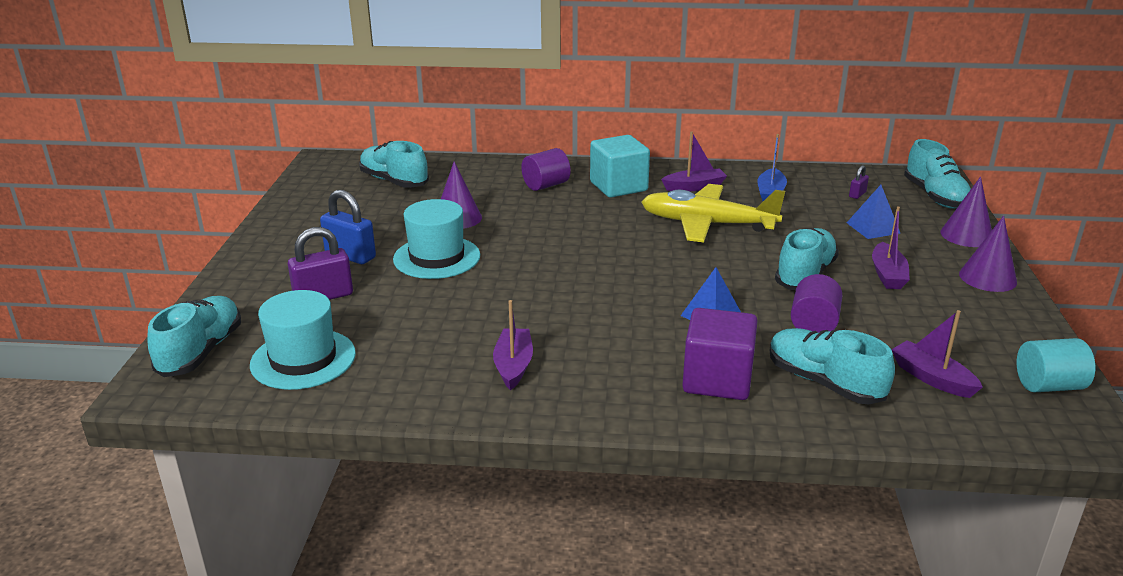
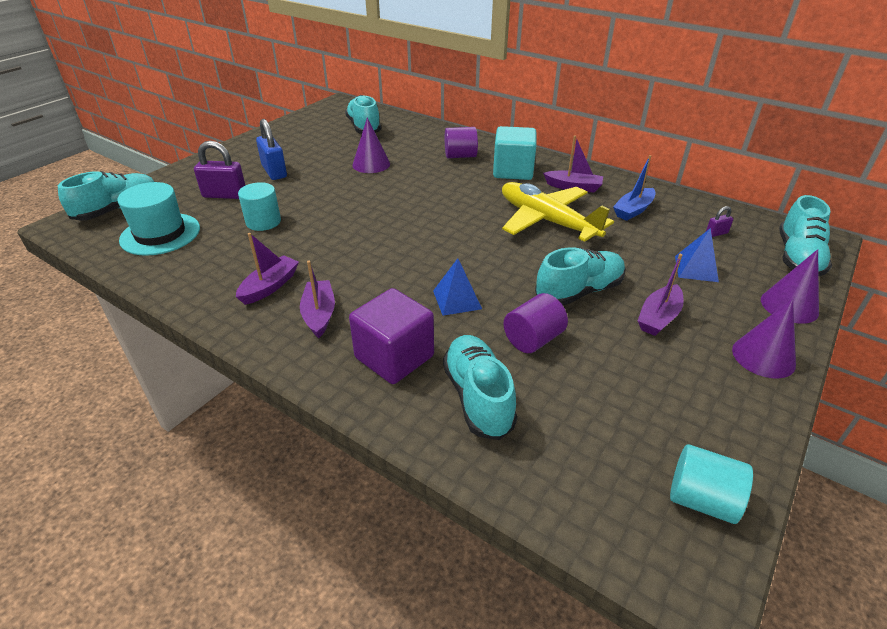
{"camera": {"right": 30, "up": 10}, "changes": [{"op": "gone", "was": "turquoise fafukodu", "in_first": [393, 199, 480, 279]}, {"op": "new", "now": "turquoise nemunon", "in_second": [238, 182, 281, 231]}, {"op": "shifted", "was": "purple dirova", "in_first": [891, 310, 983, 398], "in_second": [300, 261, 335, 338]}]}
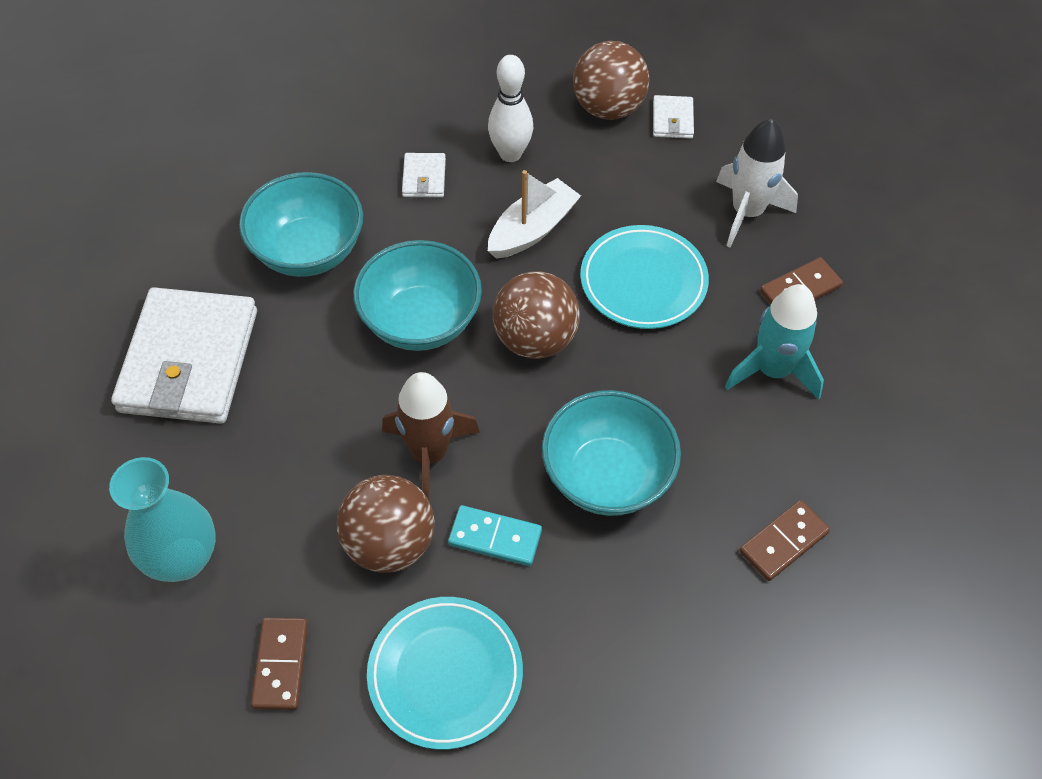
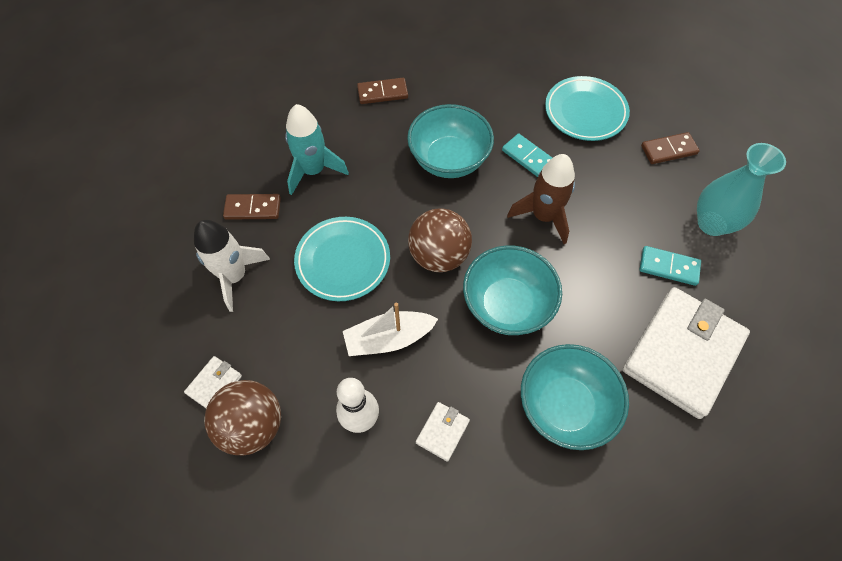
{"camera": {"right": -150, "up": 5}, "changes": [{"op": "gone", "was": "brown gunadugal", "in_first": [337, 475, 435, 573]}, {"op": "new", "now": "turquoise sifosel", "in_second": [639, 246, 701, 286]}, {"op": "rotated", "was": "brown sifosel", "in_first": [251, 618, 308, 710], "in_second": [641, 132, 700, 164], "clockwise": 45}]}
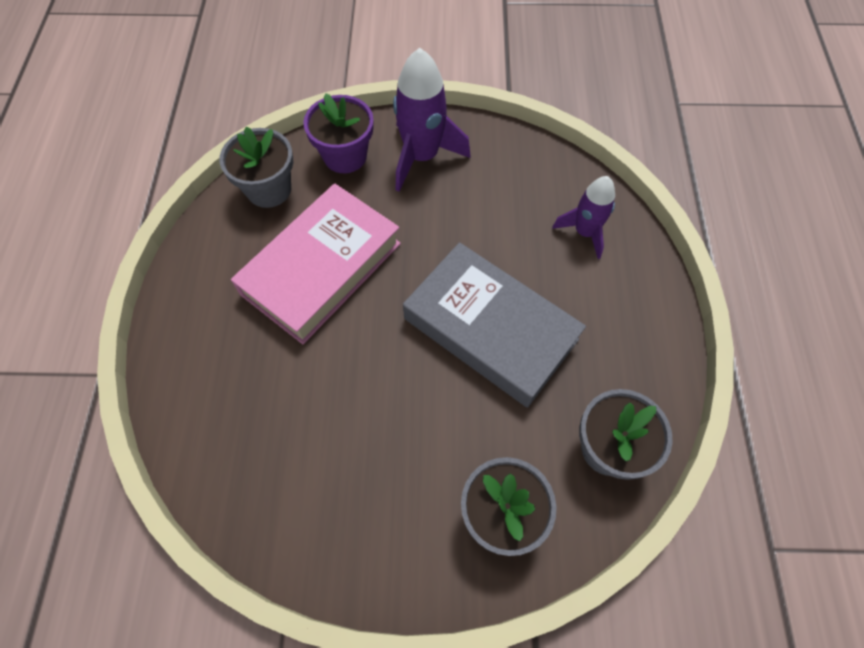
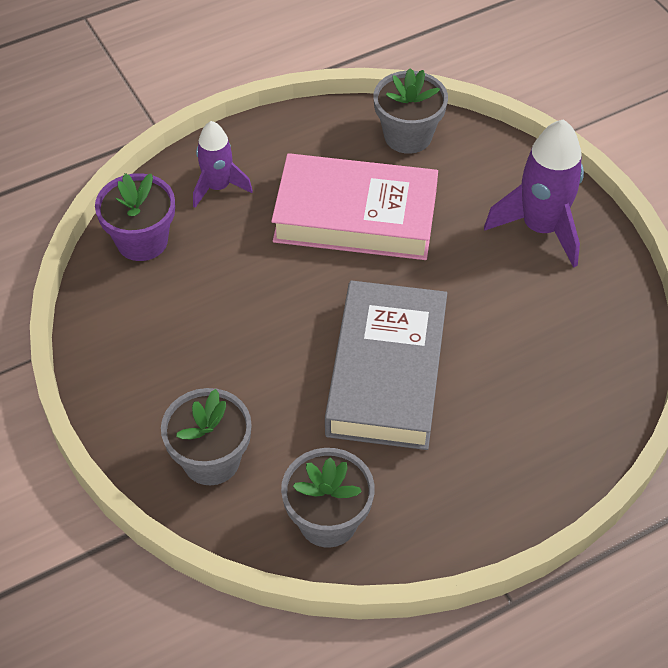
{"camera": {"right": 60, "up": -10}, "changes": [{"op": "shifted", "was": "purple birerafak", "in_first": [303, 93, 374, 173], "in_second": [95, 173, 175, 261]}, {"op": "shifted", "was": "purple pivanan", "in_first": [552, 176, 615, 259], "in_second": [193, 121, 253, 208]}]}
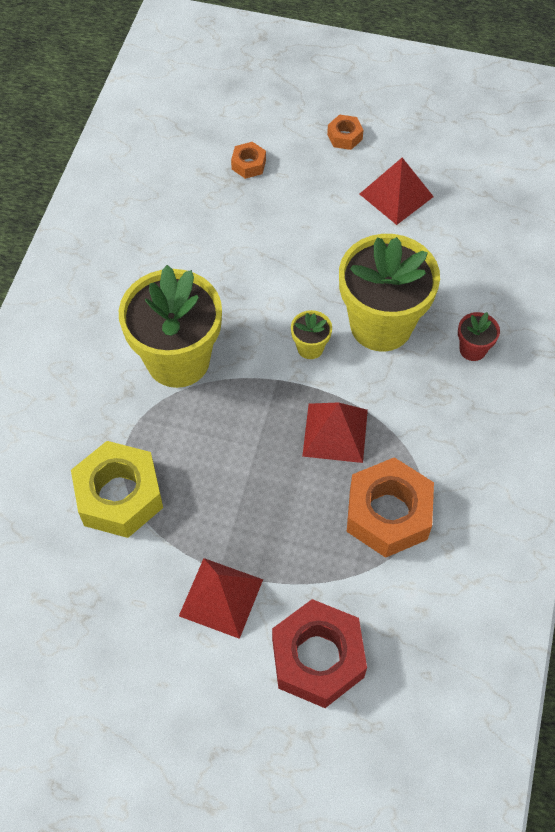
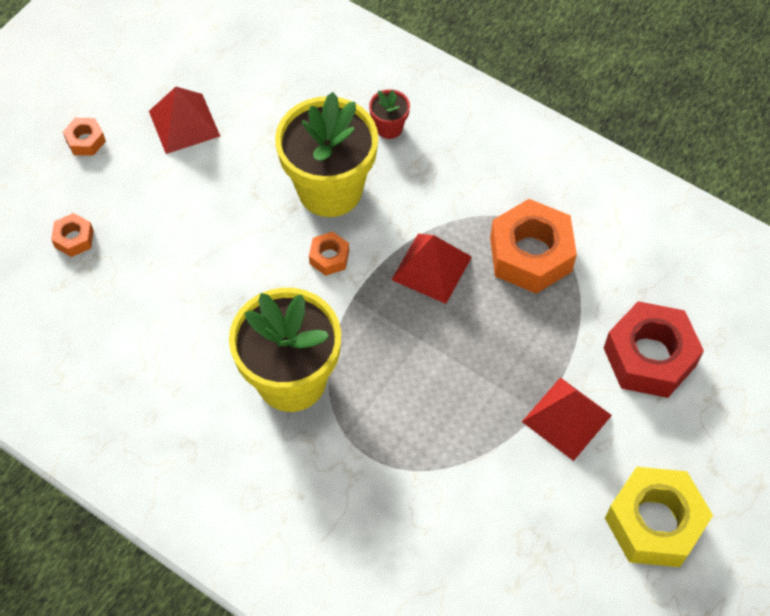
{"camera": {"right": -70, "up": 0}, "changes": [{"op": "shifted", "was": "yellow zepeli", "in_first": [71, 441, 163, 538], "in_second": [605, 467, 713, 567]}, {"op": "swapped", "was": "yellow birerafak", "now": "orange zepeli", "in_first": [291, 310, 332, 359], "in_second": [309, 232, 349, 276]}]}
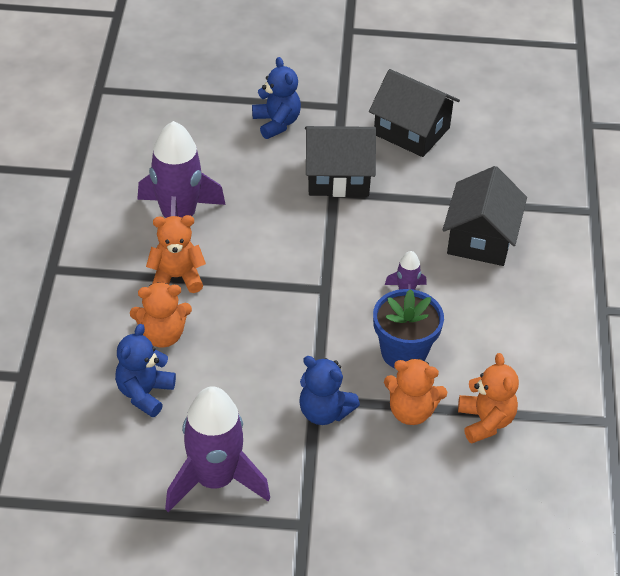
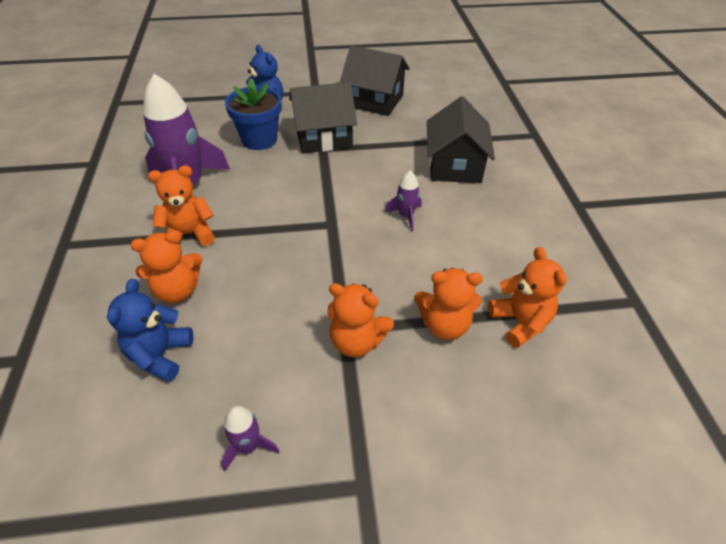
{"camera": {"right": -10, "up": 0}, "changes": [{"op": "shifted", "was": "blue birerafak", "in_first": [373, 289, 444, 369], "in_second": [225, 78, 282, 150]}, {"op": "repainted", "was": "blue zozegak", "now": "orange zozegak", "in_first": [299, 356, 360, 425], "in_second": [327, 283, 394, 357]}, {"op": "scaled", "was": "purple pivanan", "in_first": [165, 386, 270, 512], "in_second": [221, 406, 279, 472], "ratio": 0.46}]}
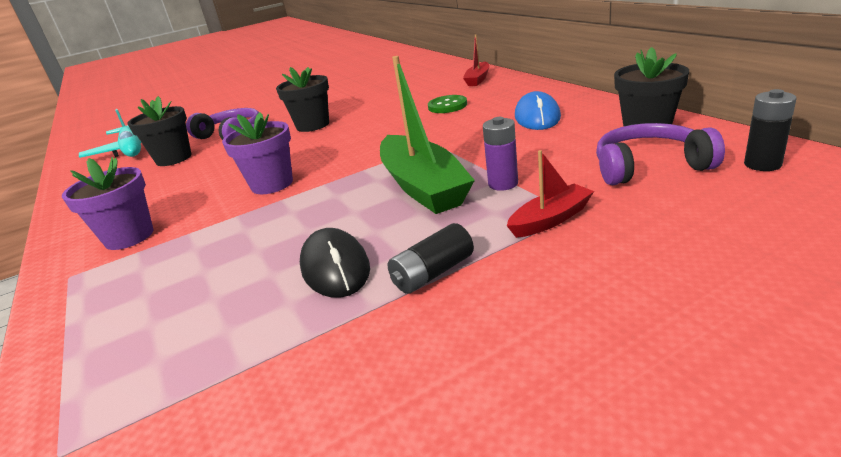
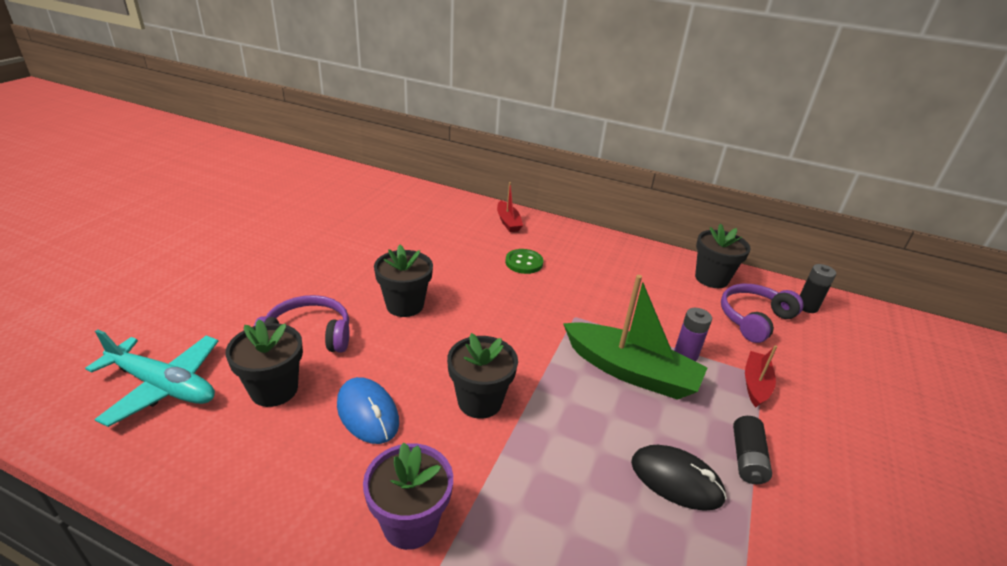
{"camera": {"right": -45, "up": 5}, "changes": [{"op": "shifted", "was": "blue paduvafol", "in_first": [515, 91, 561, 130], "in_second": [337, 377, 399, 444]}, {"op": "repainted", "was": "purple birerafak", "now": "black birerafak", "in_first": [222, 112, 293, 194], "in_second": [447, 333, 518, 419]}]}
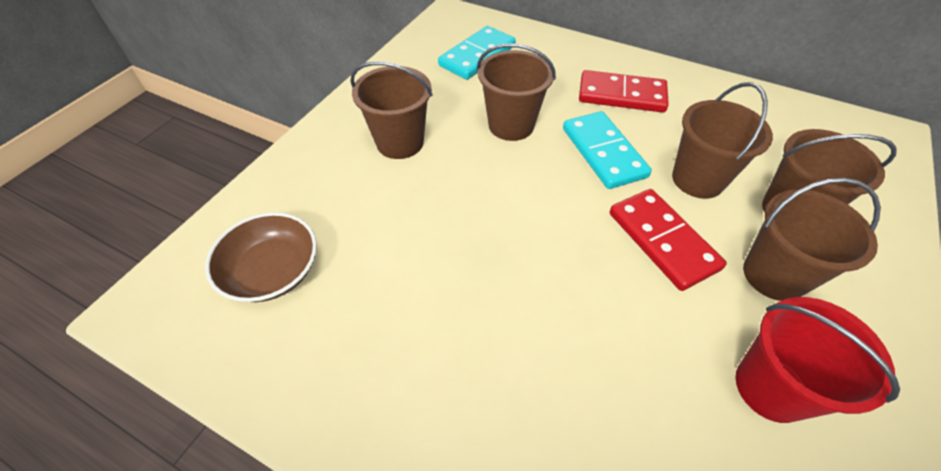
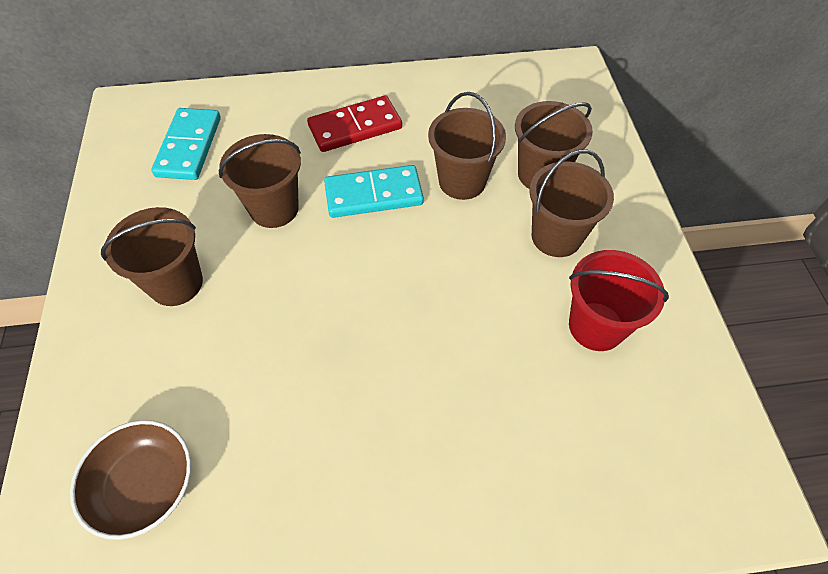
{"camera": {"right": -35, "up": 5}, "changes": [{"op": "gone", "was": "red sifosel", "in_first": [610, 189, 727, 291]}, {"op": "rotated", "was": "turquoise sifosel", "in_first": [563, 111, 652, 189], "in_second": [324, 165, 424, 218], "clockwise": -45}]}
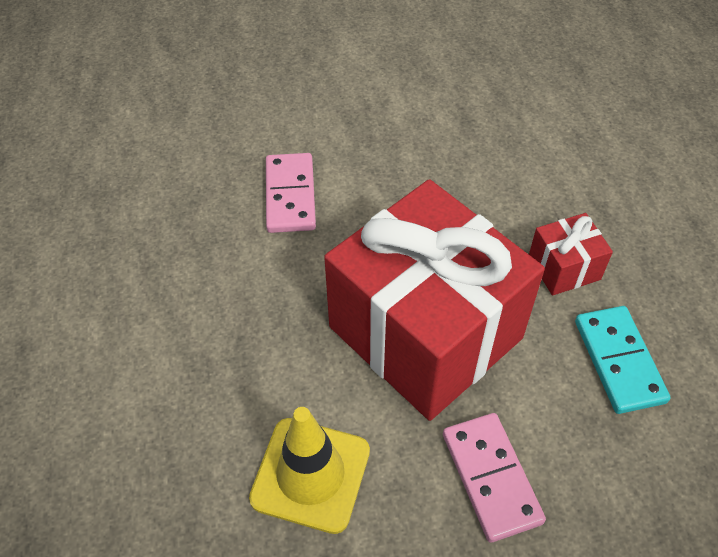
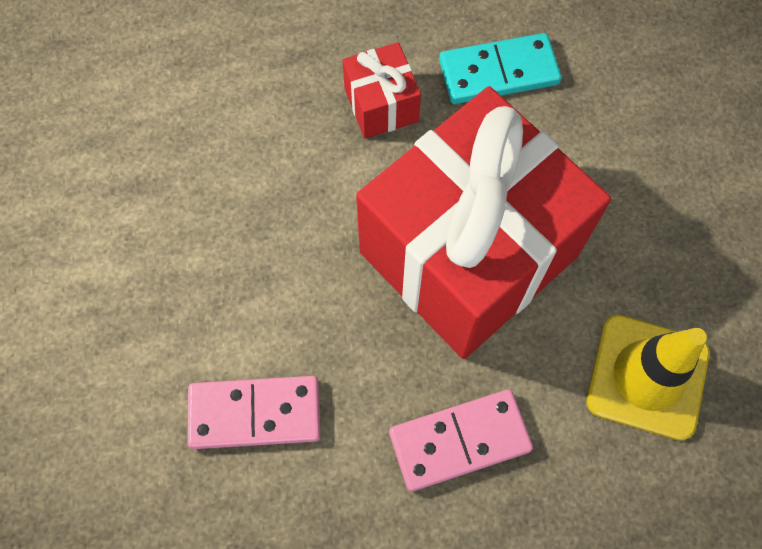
{"camera": {"right": -90, "up": 15}, "changes": [{"op": "shifted", "was": "pink sifosel", "in_first": [443, 413, 546, 543], "in_second": [389, 390, 533, 492]}]}
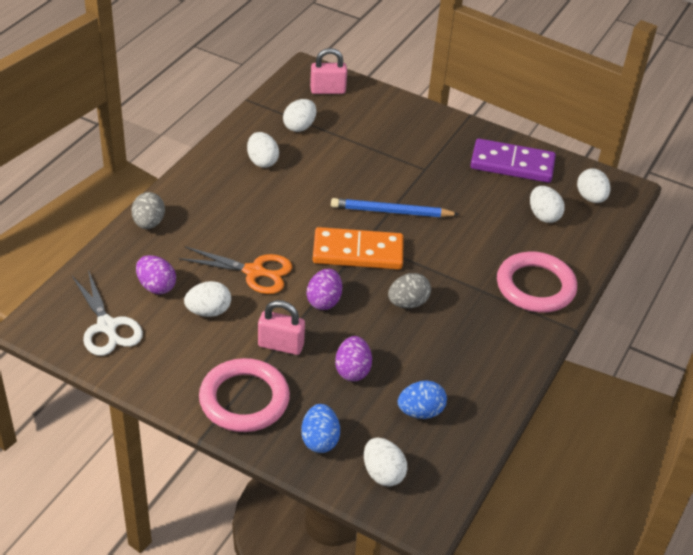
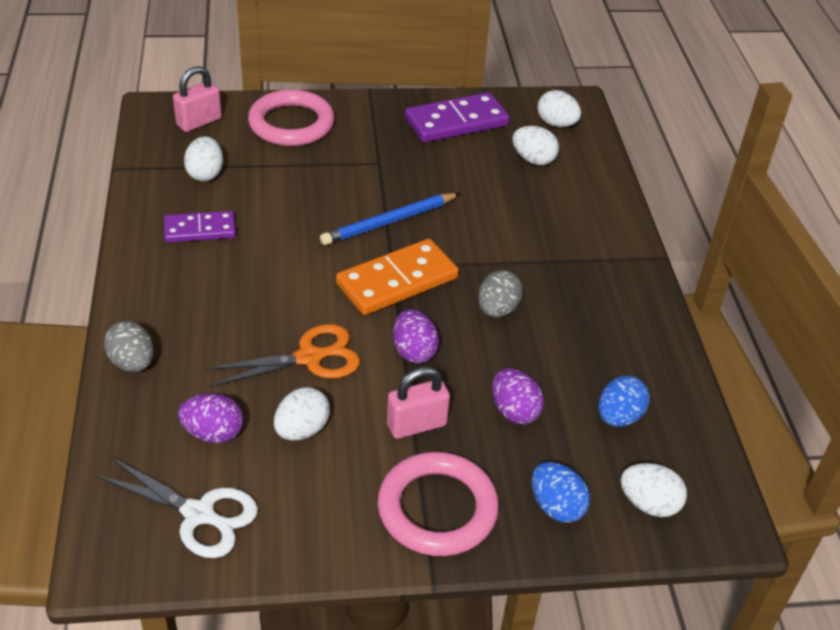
{"camera": {"right": -35, "up": 0}, "changes": [{"op": "shifted", "was": "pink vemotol", "in_first": [497, 252, 577, 312], "in_second": [248, 89, 335, 146]}, {"op": "swapped", "was": "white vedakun", "now": "purple sifosel", "in_first": [247, 132, 279, 168], "in_second": [164, 211, 236, 242]}]}
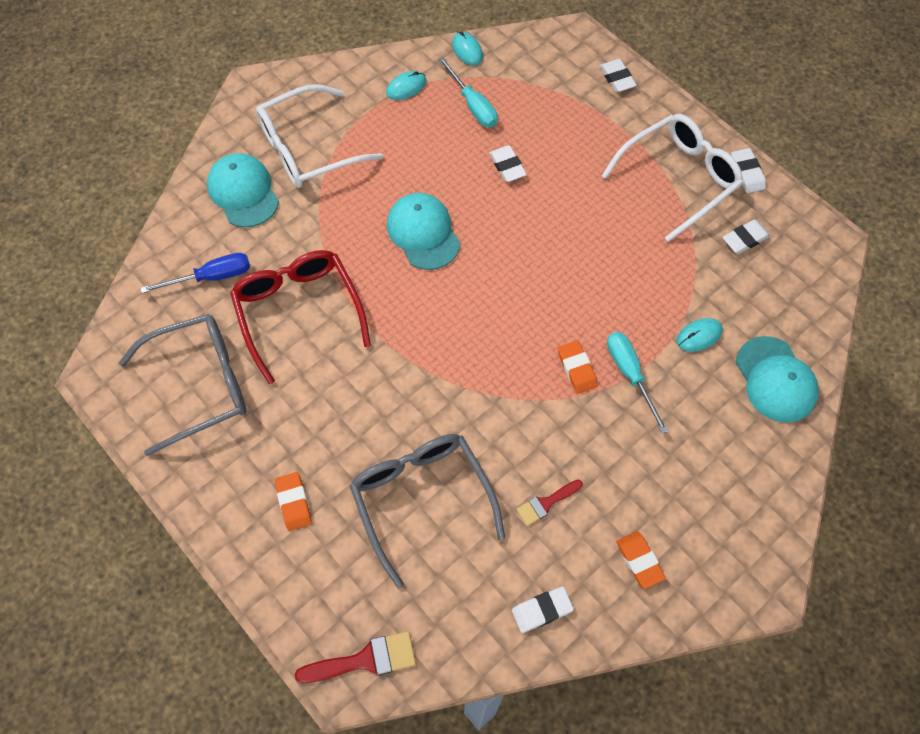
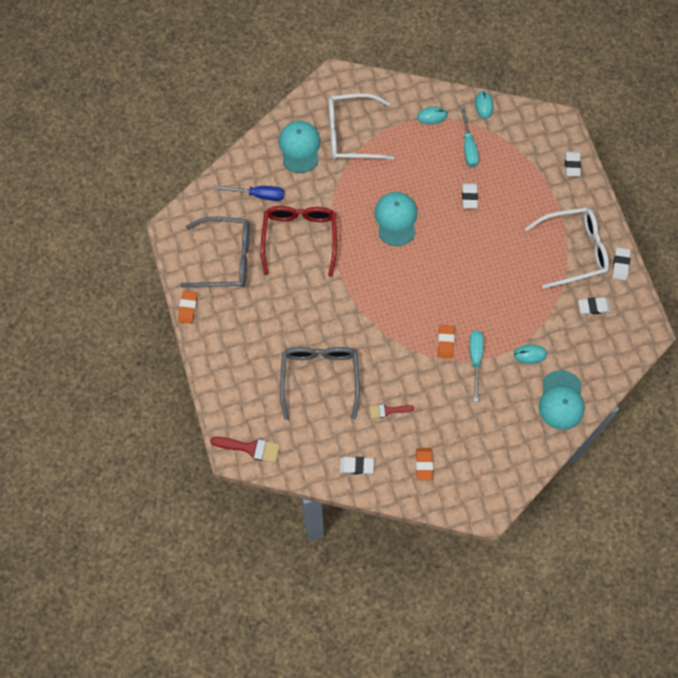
{"camera": {"right": 25, "up": 5}, "changes": [{"op": "shifted", "was": "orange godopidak", "in_first": [275, 472, 312, 531], "in_second": [178, 291, 198, 324]}]}
